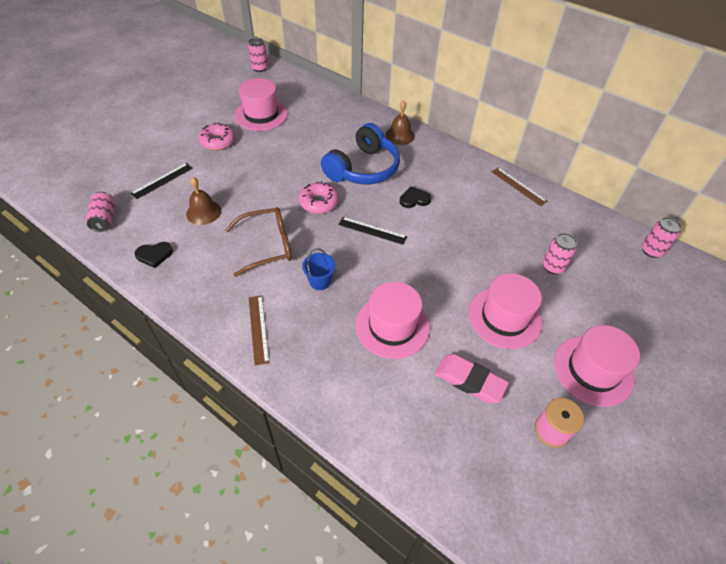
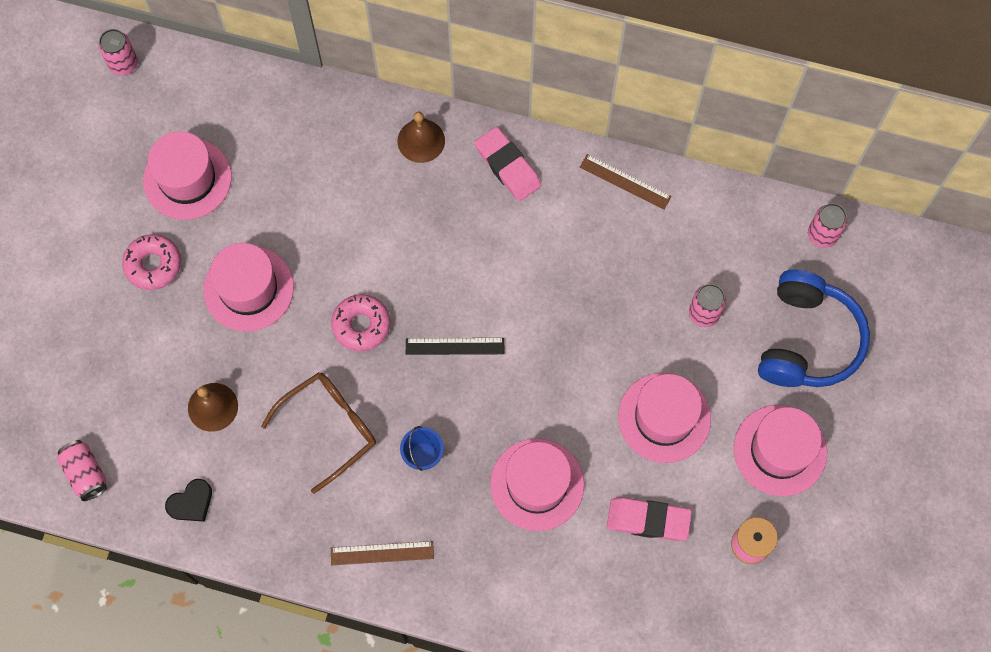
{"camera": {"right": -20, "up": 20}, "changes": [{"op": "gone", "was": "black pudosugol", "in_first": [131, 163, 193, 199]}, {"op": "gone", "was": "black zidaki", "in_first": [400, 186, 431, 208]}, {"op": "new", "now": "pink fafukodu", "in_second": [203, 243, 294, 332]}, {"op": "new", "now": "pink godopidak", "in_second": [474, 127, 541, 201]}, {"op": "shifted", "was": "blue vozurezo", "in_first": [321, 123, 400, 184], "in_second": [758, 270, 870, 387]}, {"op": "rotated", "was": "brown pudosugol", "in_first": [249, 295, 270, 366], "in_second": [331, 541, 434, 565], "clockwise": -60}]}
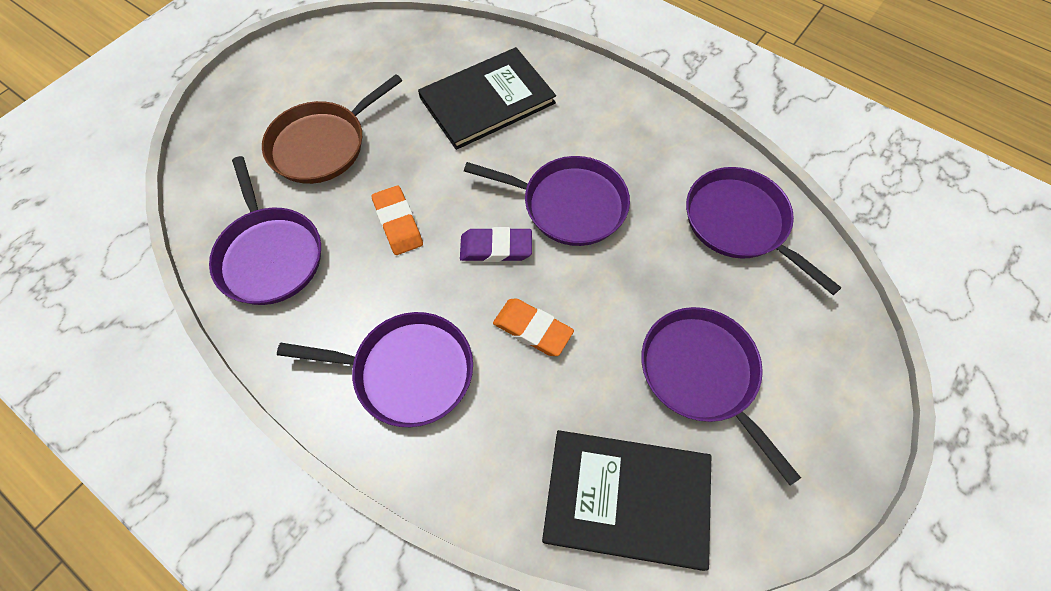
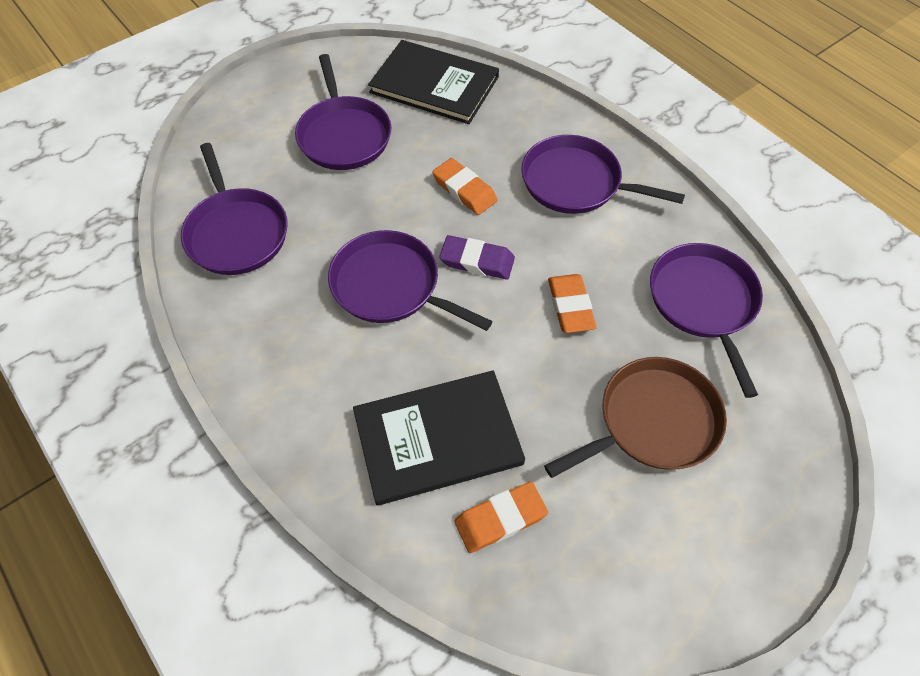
{"camera": {"right": -165, "up": -5}, "changes": [{"op": "new", "now": "orange godopidak", "in_second": [454, 481, 548, 553]}]}
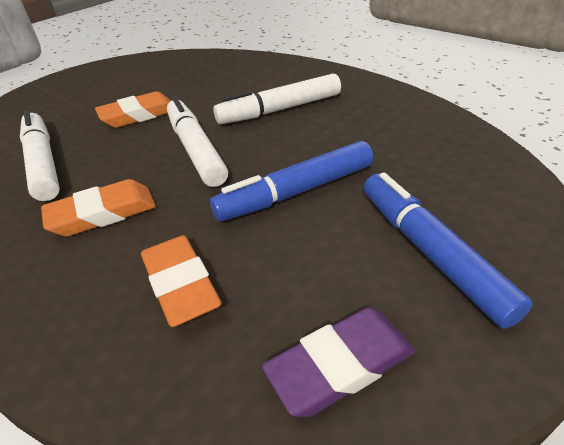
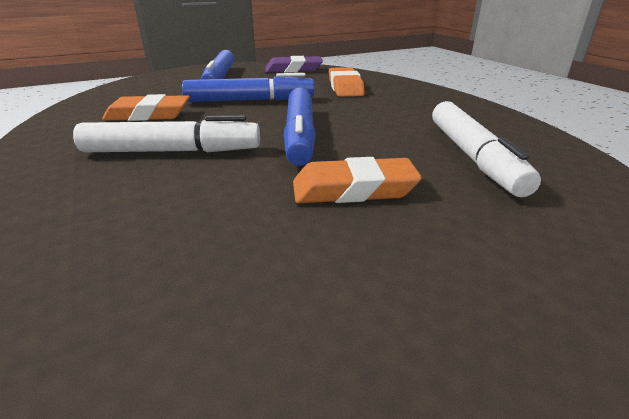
{"camera": {"right": -160, "up": -10}, "changes": [{"op": "shifted", "was": "orange godopidak", "in_first": [41, 179, 156, 237], "in_second": [102, 94, 190, 121]}, {"op": "repainted", "was": "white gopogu", "now": "blue gopogu", "in_first": [167, 97, 228, 187], "in_second": [284, 88, 316, 166]}]}
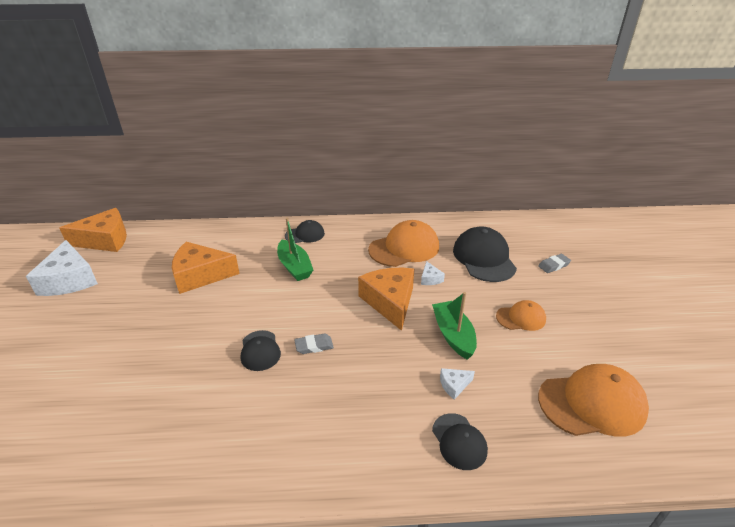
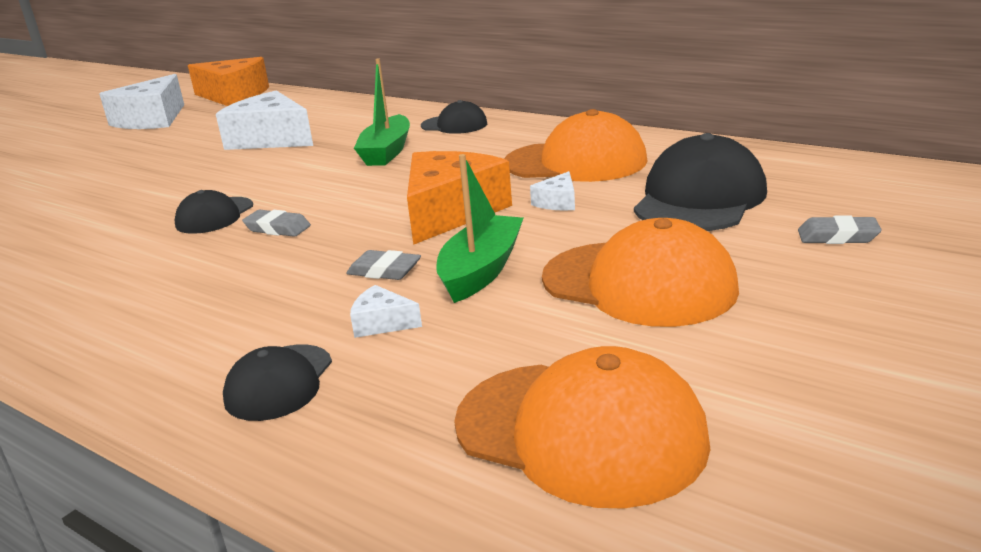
{"camera": {"right": 40, "up": -10}, "changes": [{"op": "new", "now": "grey godopidak", "in_second": [346, 250, 421, 280]}, {"op": "repainted", "was": "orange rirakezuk", "now": "white rirakezuk", "in_first": [172, 242, 240, 294], "in_second": [216, 90, 313, 150]}, {"op": "scaled", "was": "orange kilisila", "in_first": [496, 300, 546, 331], "in_second": [542, 218, 739, 327], "ratio": 1.78}]}
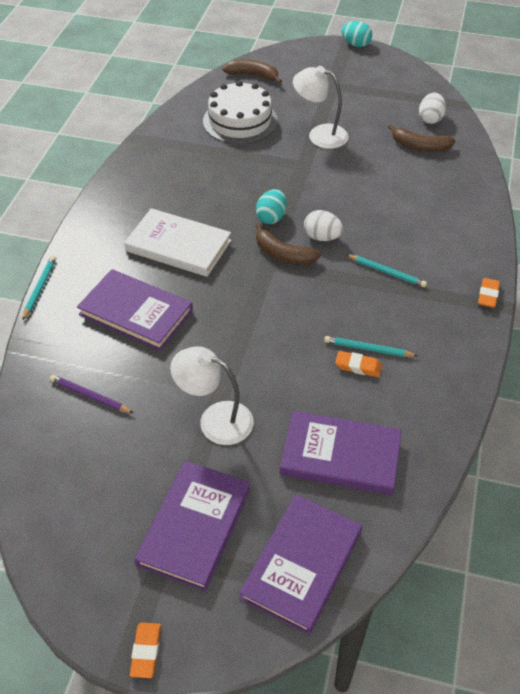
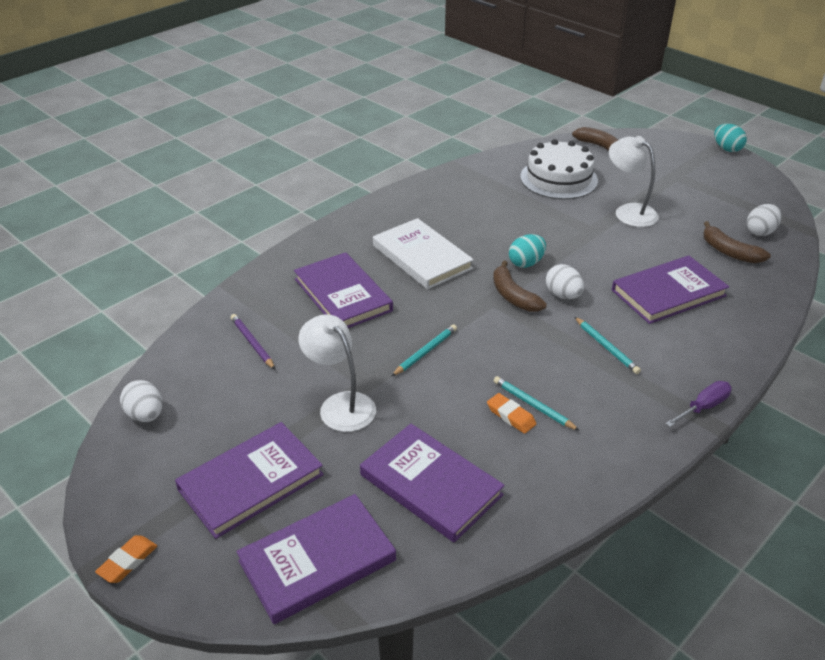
{"camera": {"right": 30, "up": -10}, "changes": [{"op": "new", "now": "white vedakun", "in_second": [120, 380, 162, 422]}, {"op": "new", "now": "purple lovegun", "in_second": [612, 256, 729, 324]}, {"op": "shifted", "was": "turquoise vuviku", "in_first": [23, 255, 56, 320], "in_second": [392, 324, 457, 376]}, {"op": "swapped", "was": "orange godopidak", "now": "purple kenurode", "in_first": [478, 278, 500, 308], "in_second": [665, 381, 732, 427]}]}
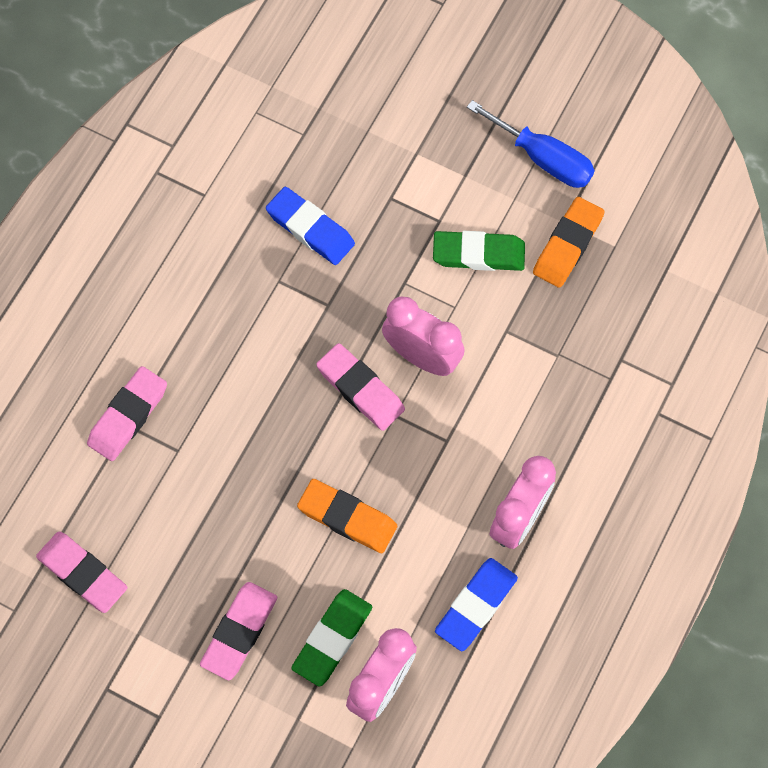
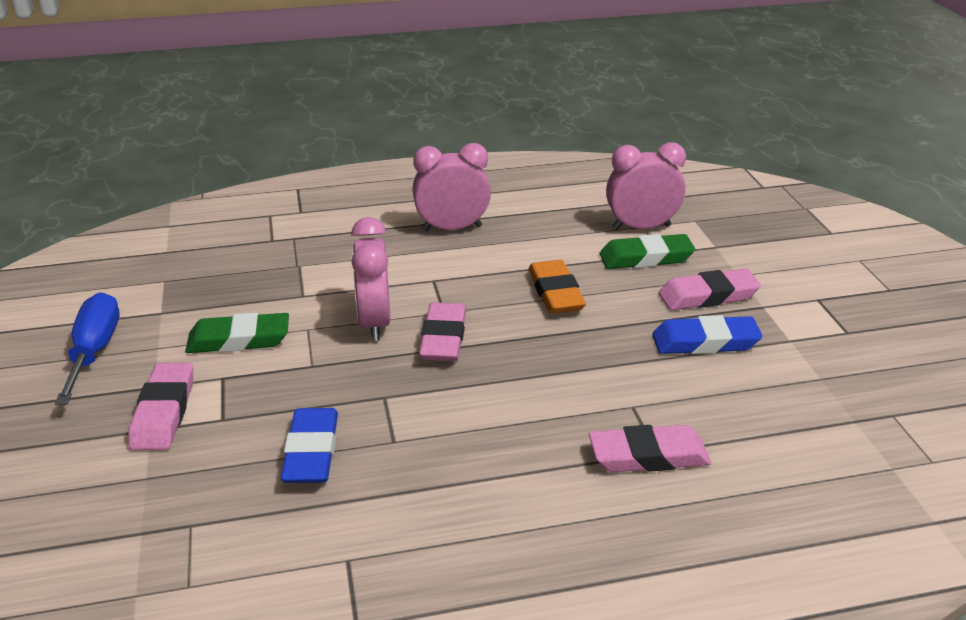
{"camera": {"right": -130, "up": -35}, "changes": [{"op": "gone", "was": "orange godopidak", "in_first": [533, 197, 605, 288]}, {"op": "shifted", "was": "pink godopidak", "in_first": [36, 531, 127, 613], "in_second": [128, 363, 193, 450]}, {"op": "shifted", "was": "blue godopidak", "in_first": [435, 558, 518, 651], "in_second": [652, 315, 762, 354]}, {"op": "rotated", "was": "green godopidak", "in_first": [433, 231, 525, 271], "in_second": [185, 313, 289, 353], "clockwise": -60}]}
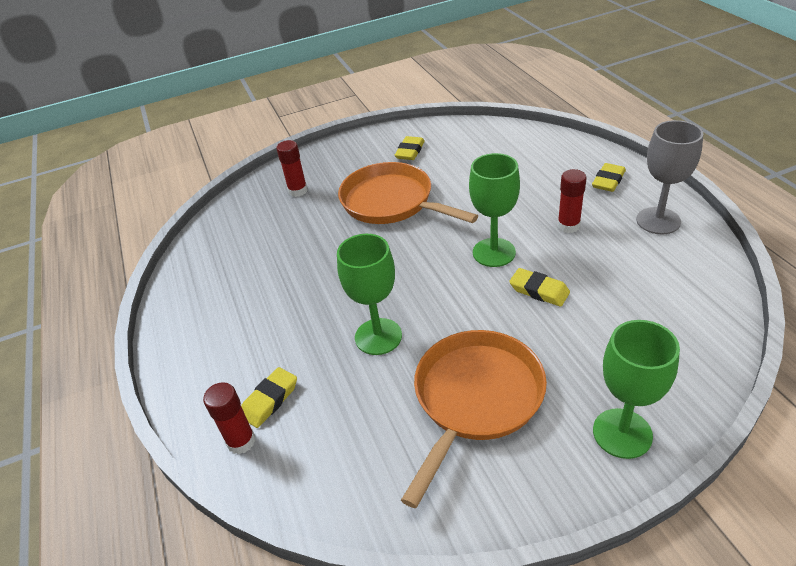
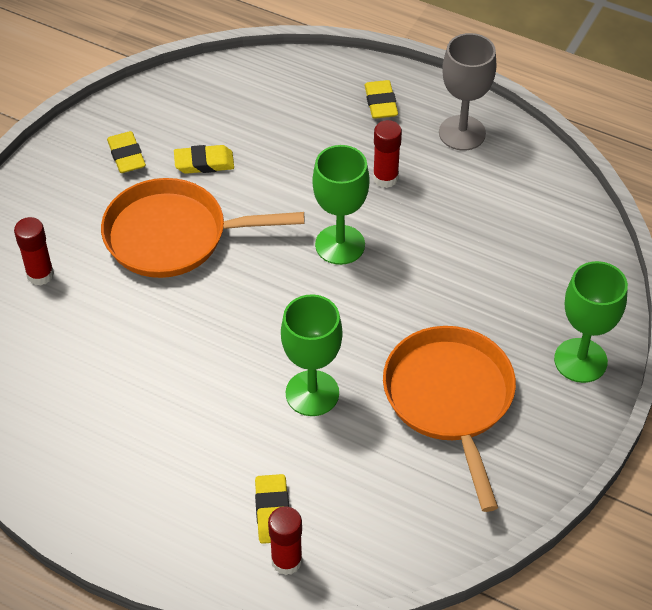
{"camera": {"right": -45, "up": 10}, "changes": [{"op": "shifted", "was": "yellow godopidak", "in_first": [509, 268, 570, 307], "in_second": [174, 145, 234, 174]}]}
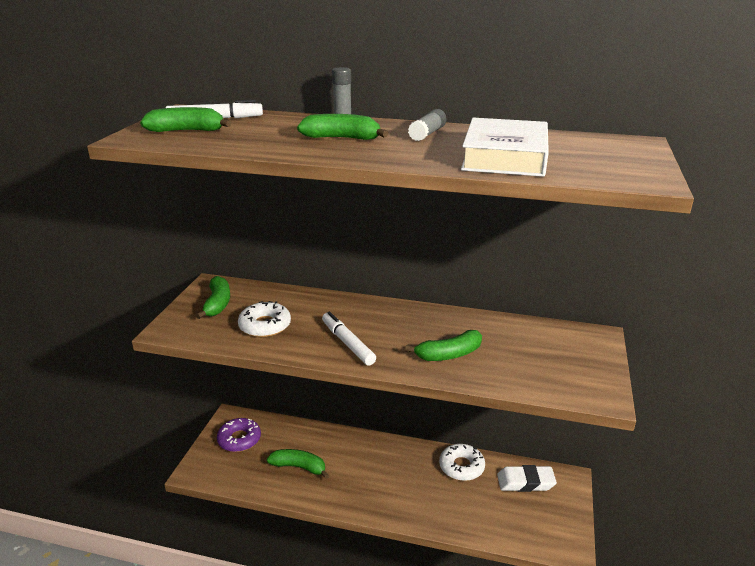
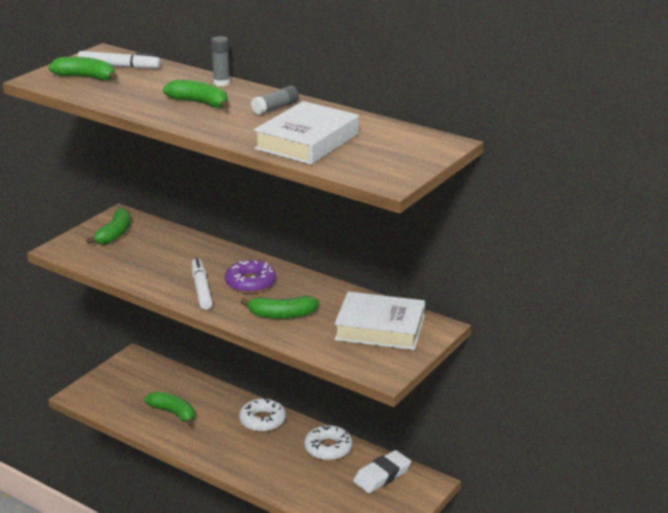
{"camera": {"right": 20, "up": 0}, "changes": [{"op": "new", "now": "white lovegun", "in_second": [334, 292, 425, 350]}, {"op": "shifted", "was": "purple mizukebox", "in_first": [217, 418, 261, 452], "in_second": [225, 260, 276, 293]}, {"op": "shifted", "was": "white mizukebox", "in_first": [238, 301, 291, 337], "in_second": [239, 398, 286, 432]}, {"op": "rotated", "was": "white godopidak", "in_first": [497, 465, 557, 492], "in_second": [353, 450, 411, 493], "clockwise": -60}]}
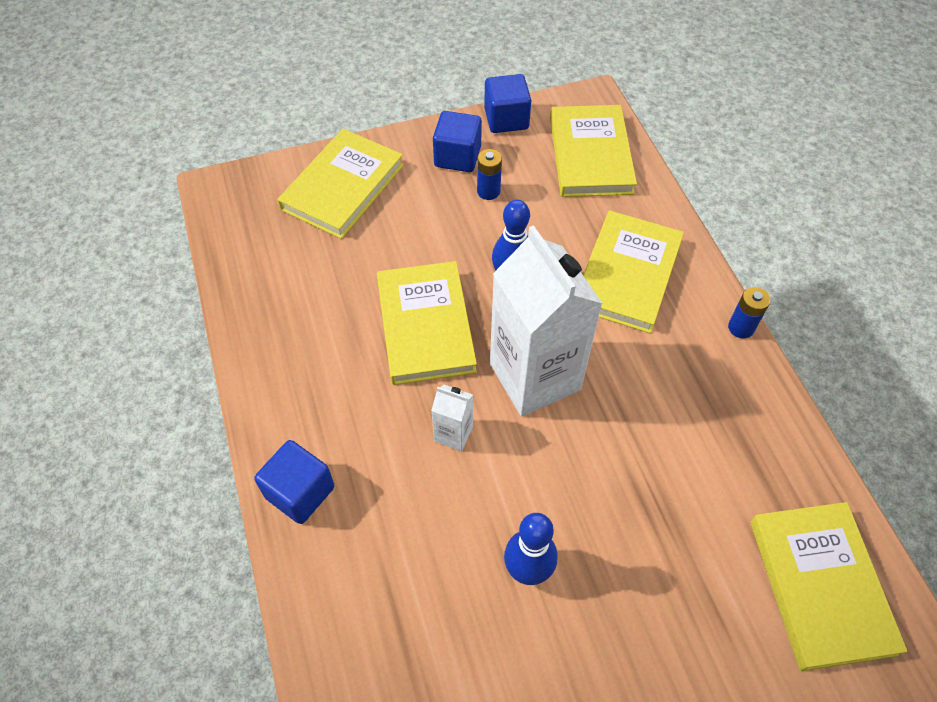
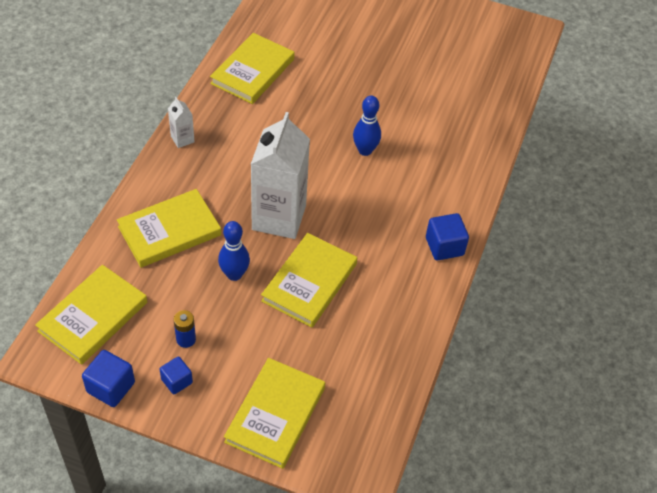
{"camera": {"right": -145, "up": -5}, "changes": [{"op": "gone", "was": "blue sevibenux", "in_first": [728, 287, 771, 339]}, {"op": "shifted", "was": "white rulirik", "in_first": [431, 385, 473, 451], "in_second": [168, 97, 195, 148]}, {"op": "rotated", "was": "yellow lovegun", "in_first": [277, 129, 404, 239], "in_second": [224, 358, 325, 469], "clockwise": -45}, {"op": "scaled", "was": "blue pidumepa", "in_first": [433, 111, 482, 172], "in_second": [160, 356, 193, 394], "ratio": 0.66}]}
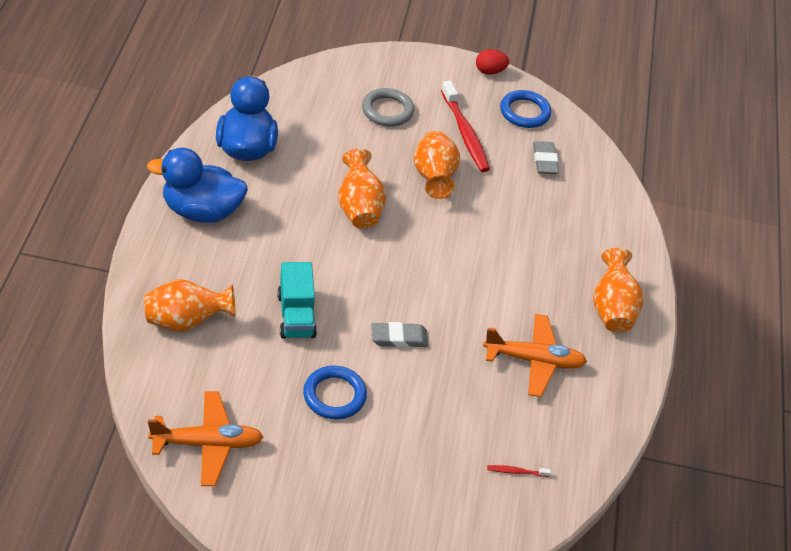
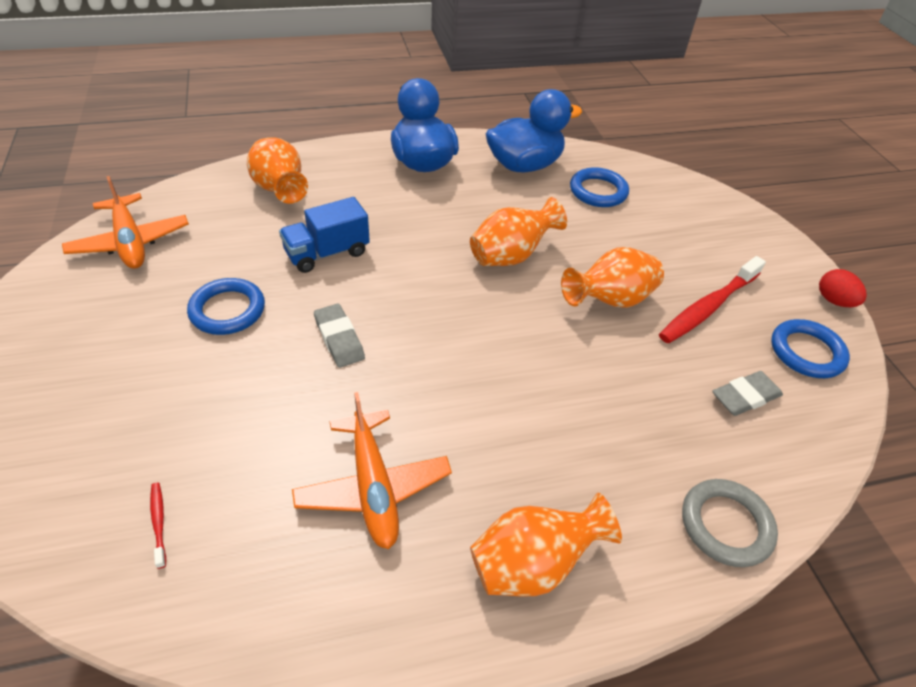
{"camera": {"right": 70, "up": 0}, "changes": [{"op": "new", "now": "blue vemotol", "in_second": [570, 167, 629, 207]}, {"op": "shifted", "was": "grey vemotol", "in_first": [362, 88, 414, 127], "in_second": [682, 479, 778, 567]}, {"op": "repainted", "was": "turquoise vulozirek", "now": "blue vulozirek", "in_first": [277, 262, 317, 339], "in_second": [279, 197, 370, 273]}]}
